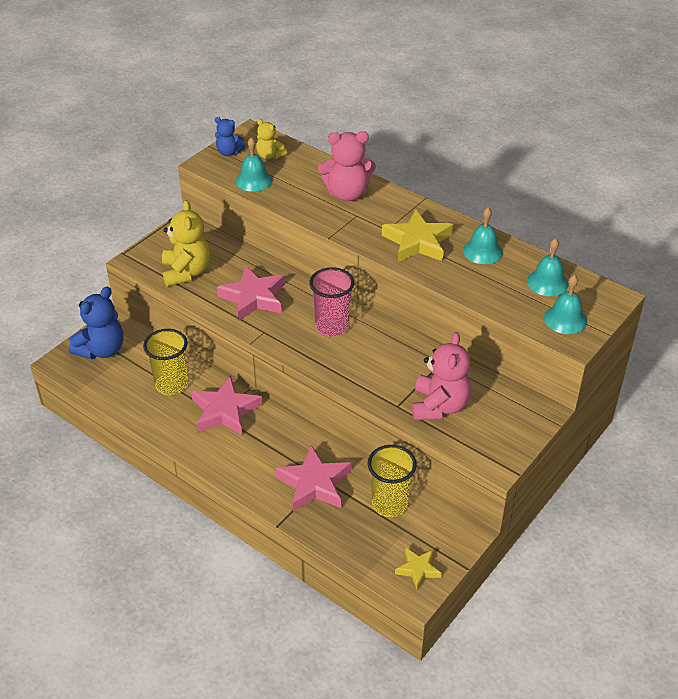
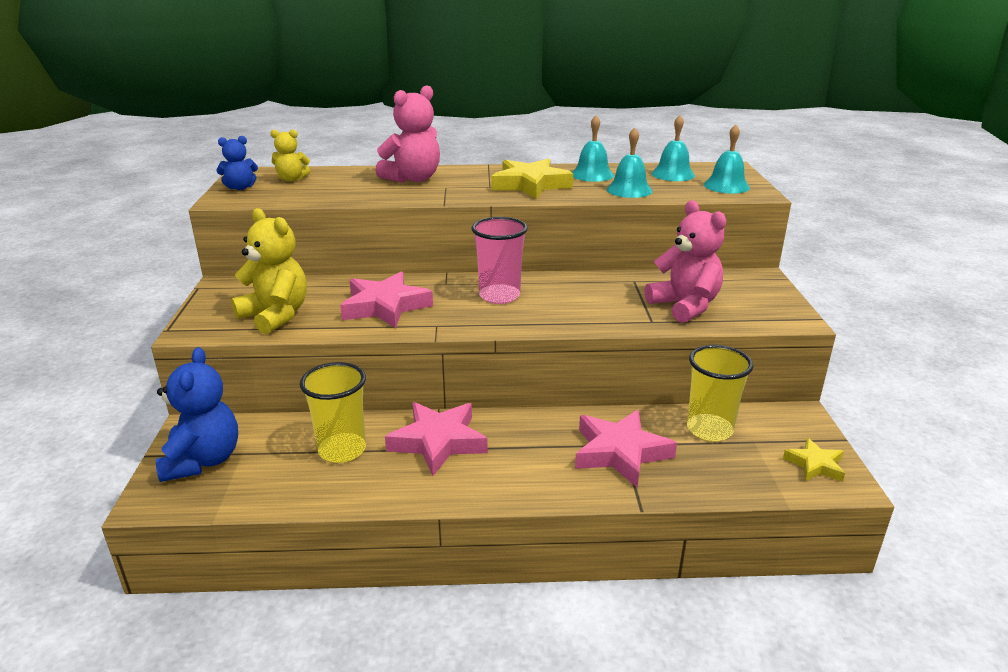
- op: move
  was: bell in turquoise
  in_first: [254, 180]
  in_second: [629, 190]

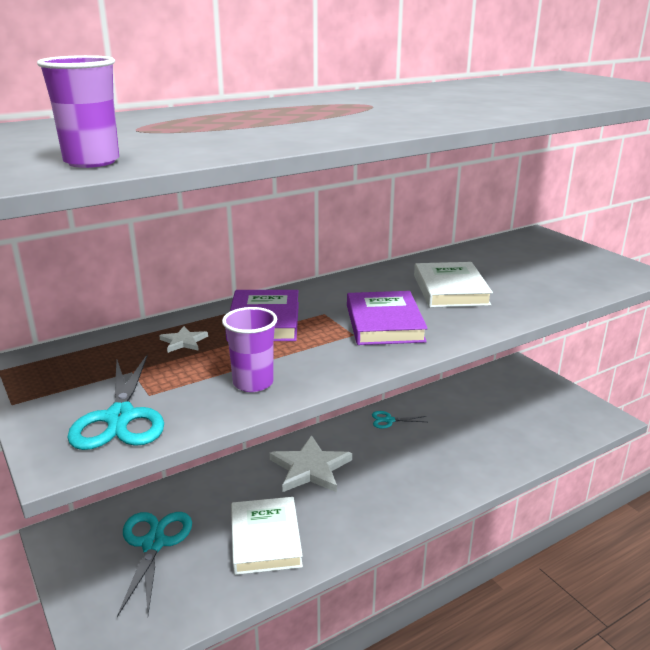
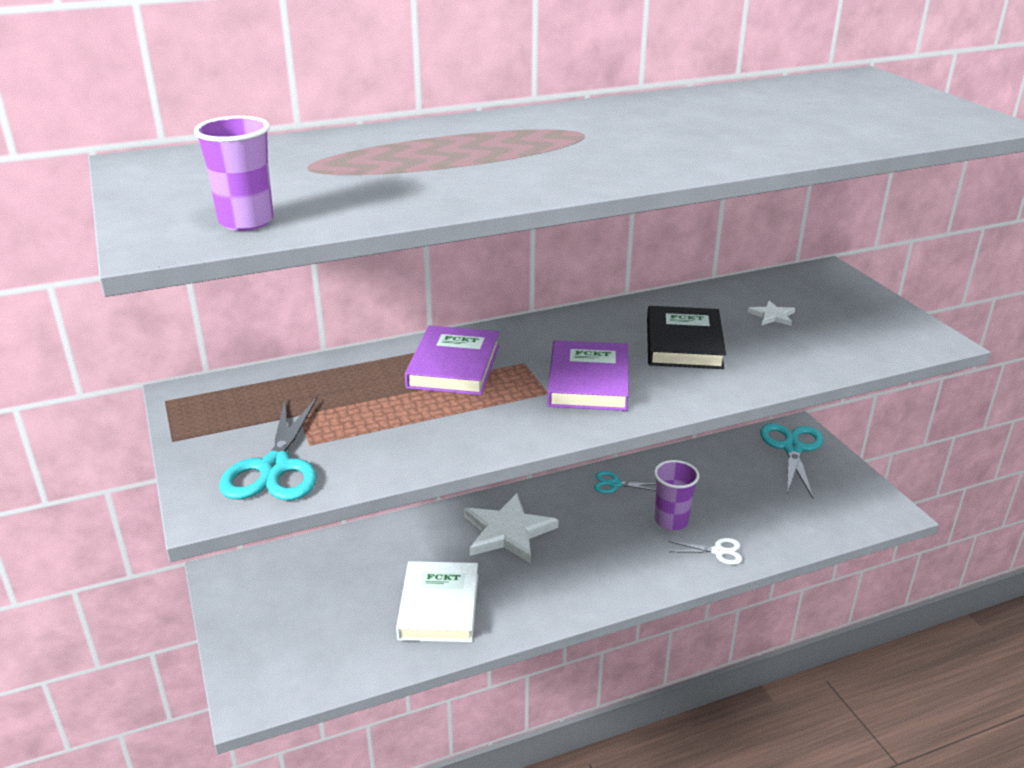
- op: recolor
  was: hardcover in pure white
  now: hardcover in black
  in_first: [450, 290]
  in_second: [683, 343]
- op: move
  was: beaker in royal purple
  in_first: [253, 383]
  in_second: [671, 521]
- op: move
  was: star shape in pure white
  in_first: [183, 341]
  in_second: [772, 316]
- op: move
  was: pair of scissors in turquoise
  in_first: [154, 543]
  in_second: [792, 448]
- op: insert
  now: pair of scissors in pure white
  in_second: [718, 551]

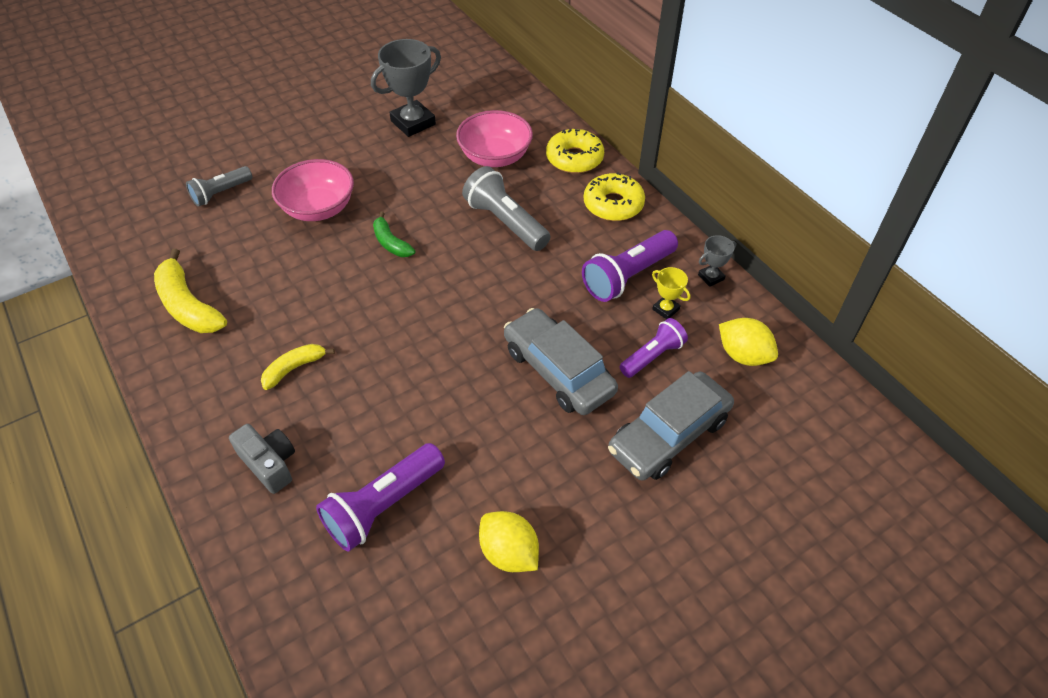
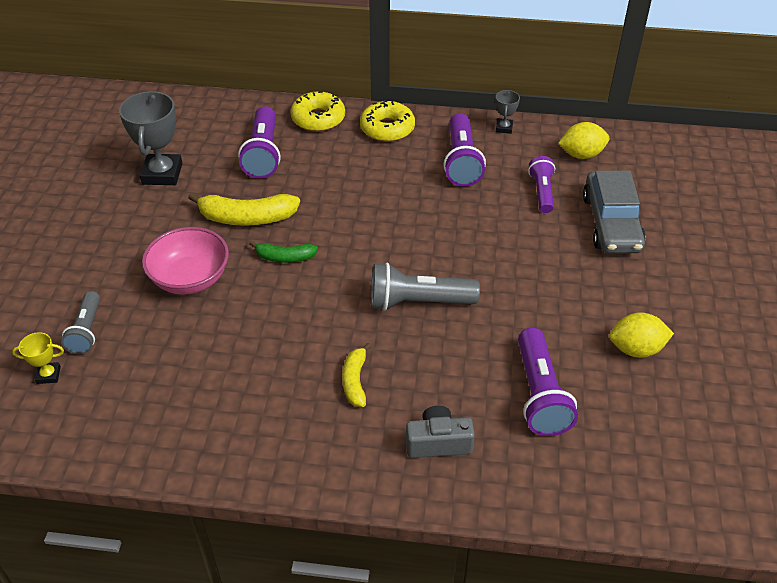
- op: replace
  was: deep dish in pink
  now: torch in royal purple
  in_first: [495, 157]
  in_second: [263, 154]
- op: move
  was: torch in ash-grey
  in_first: [505, 222]
  in_second: [418, 302]
- op: move
  was: banana fruit in bright yellow
  in_first: [188, 306]
  in_second: [247, 218]
- op: move
  was: award cup in bright yellow
  in_first: [665, 309]
  in_second: [48, 375]
- op: delete
  was: car in ash-grey
  in_first: [558, 370]

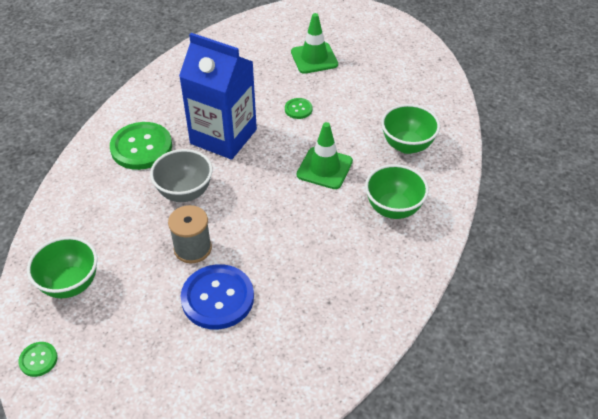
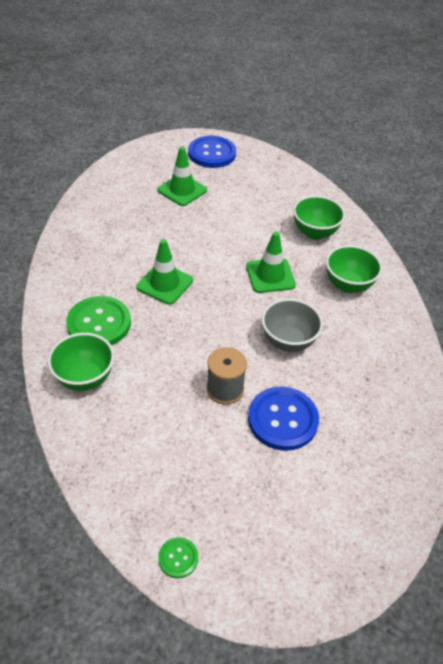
- op: replace
  was: carton in cobalt
  now: safety cone in green
  in_first: [223, 136]
  in_second: [164, 284]
- op: delete
  was: sewing button in green
  in_first: [298, 109]
- op: move
  was: deep dish in ash-grey
  in_first: [185, 192]
  in_second: [288, 341]
- op: move
  was: deep dish in green
  in_first: [70, 284]
  in_second: [85, 378]
- op: insert
  now: sewing button in cobalt
  in_second: [212, 153]

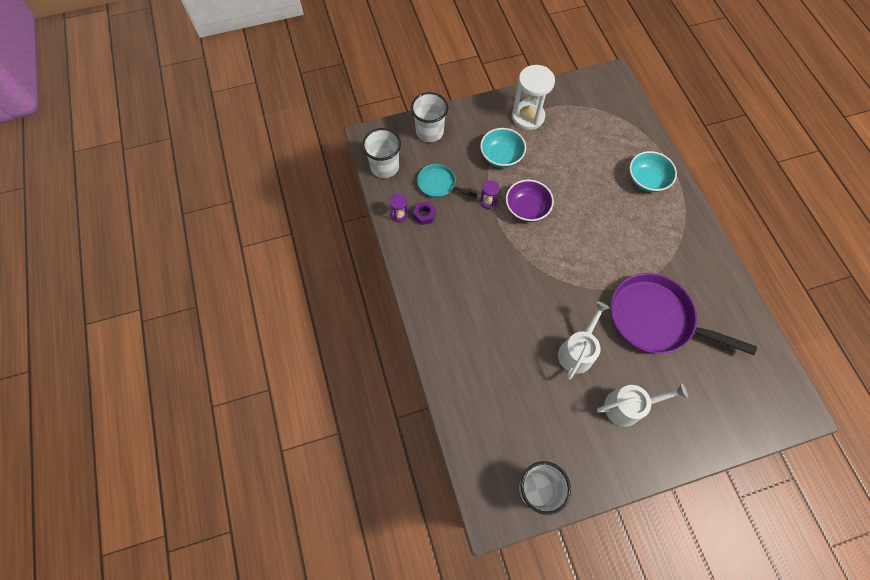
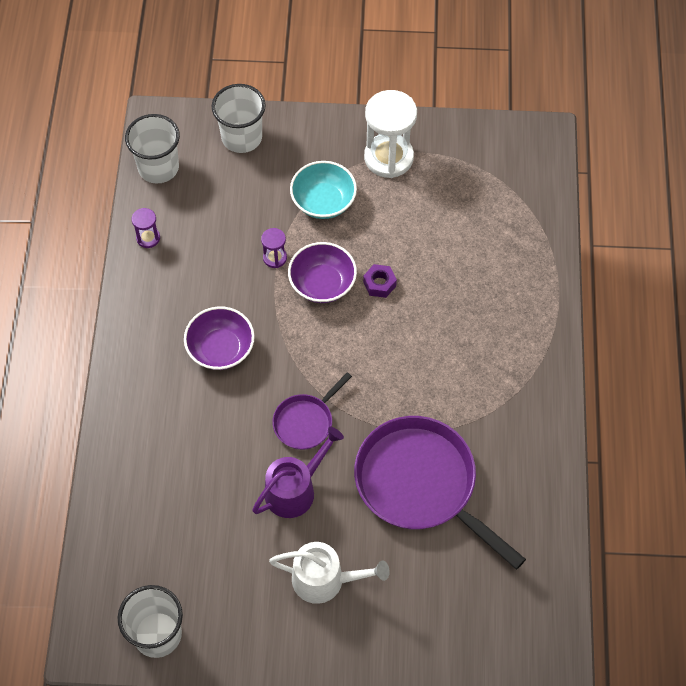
- op: delete
  was: deep dish in turquoise
  in_first: [647, 180]
- op: delete
  was: skillet in turquoise
  in_first: [439, 184]
- op: move
  was: hex nut in royal purple
  in_first: [424, 215]
  in_second: [379, 284]
- op: recolor
  was: watering can in pure white
  now: watering can in royal purple
  in_first: [577, 351]
  in_second: [295, 489]
- op: insert
  now: deep dish in royal purple
  in_second: [221, 349]
- op: insert
  now: skillet in royal purple
  in_second: [305, 422]

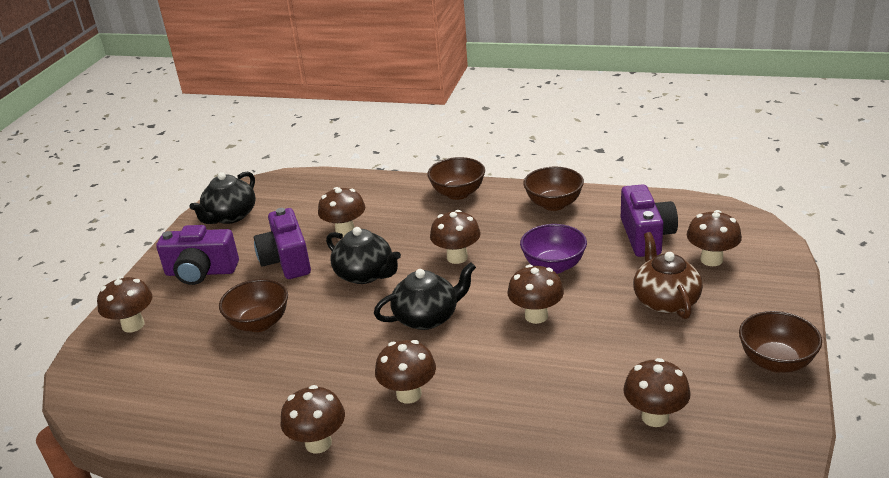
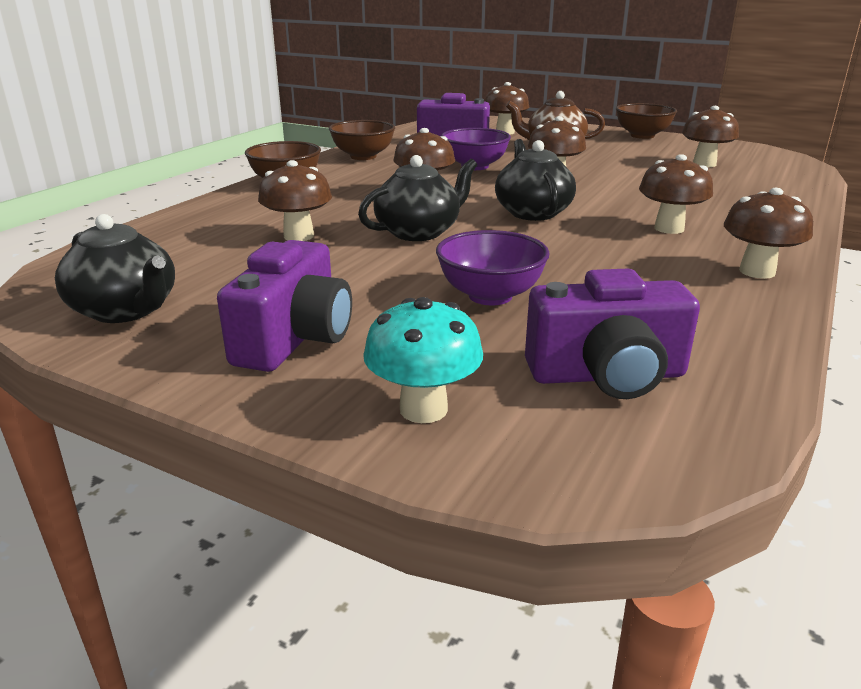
- op: move
  was: compact camera in royal purple
  in_first: [287, 260]
  in_second: [607, 375]
- op: recolor
  was: fungus in brown
  now: fungus in turquoise
  in_first: [133, 325]
  in_second: [423, 409]
- op: recolor
  was: deep dish in brown
  now: deep dish in royal purple
  in_first: [259, 323]
  in_second: [490, 296]

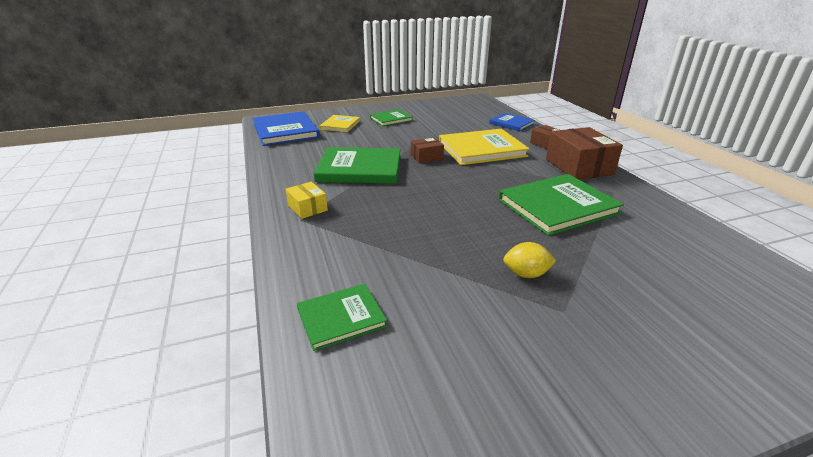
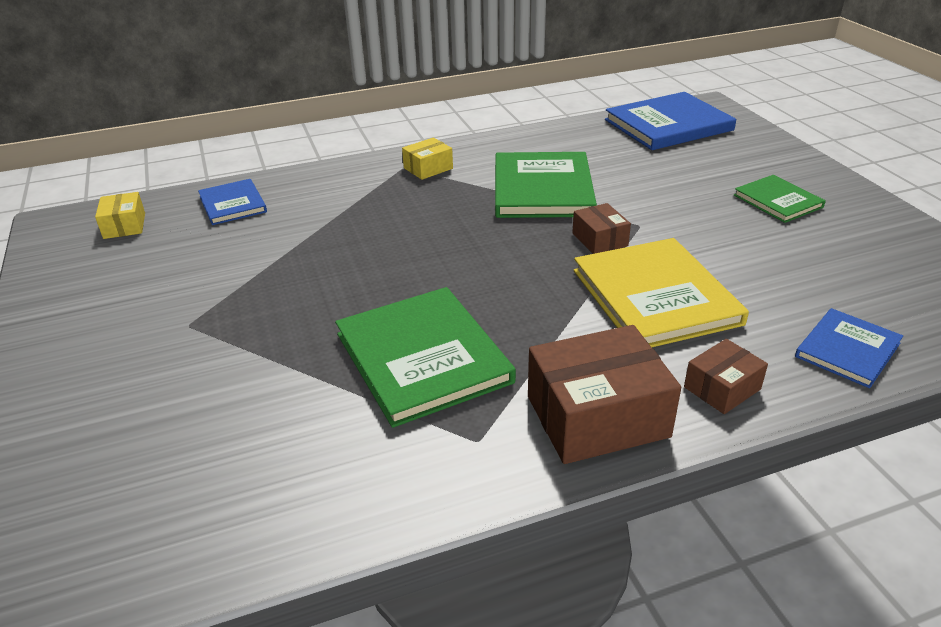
- op: delete
  was: hardcover in bright yellow
  in_first: [340, 125]
- op: delete
  was: toy lemon in bright yellow
  in_first: [526, 274]
- op: recolor
  was: hardcover in green
  now: hardcover in cobalt
  in_first: [341, 318]
  in_second: [232, 204]
- op: insert
  now: box in bright yellow
  in_second: [124, 226]

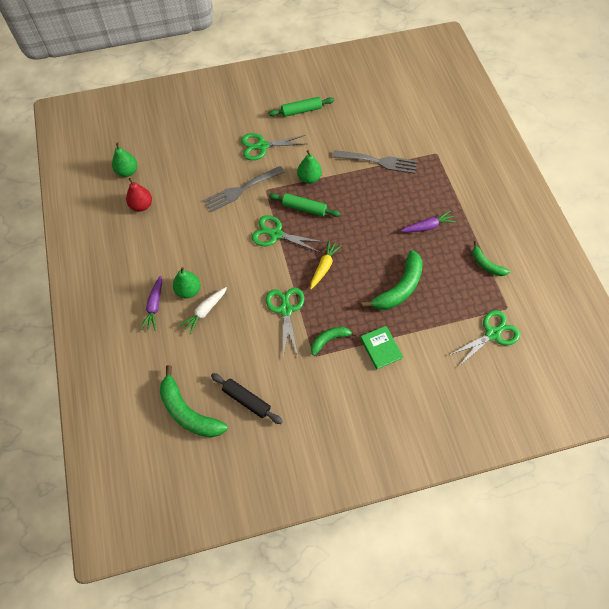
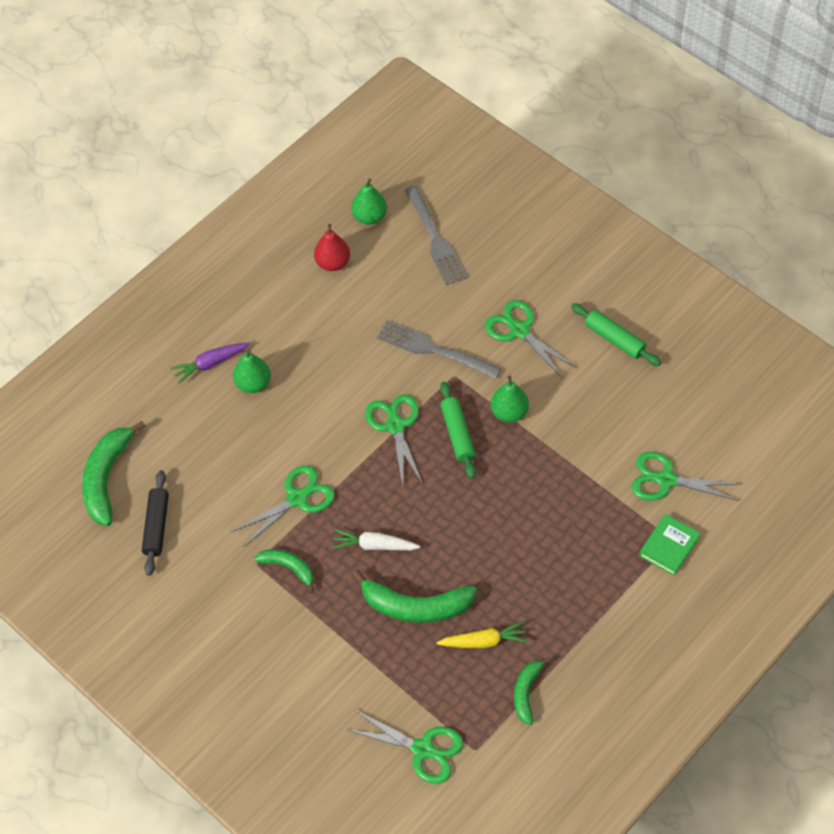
- op: move
  was: fork in ash-grey
  in_first: [378, 161]
  in_second: [436, 239]
- op: delete
  was: root vegetable in royal purple
  in_first: [427, 226]
- op: move
  was: root vegetable in bright yellow
  in_first: [324, 267]
  in_second: [484, 641]
- op: move
  was: root vegetable in pure white
  in_first: [205, 311]
  in_second: [374, 545]
- op: move
  was: hardcover in green
  in_first: [380, 348]
  in_second: [669, 546]
- op: insert
  now: pair of scissors in green
  in_second: [666, 480]

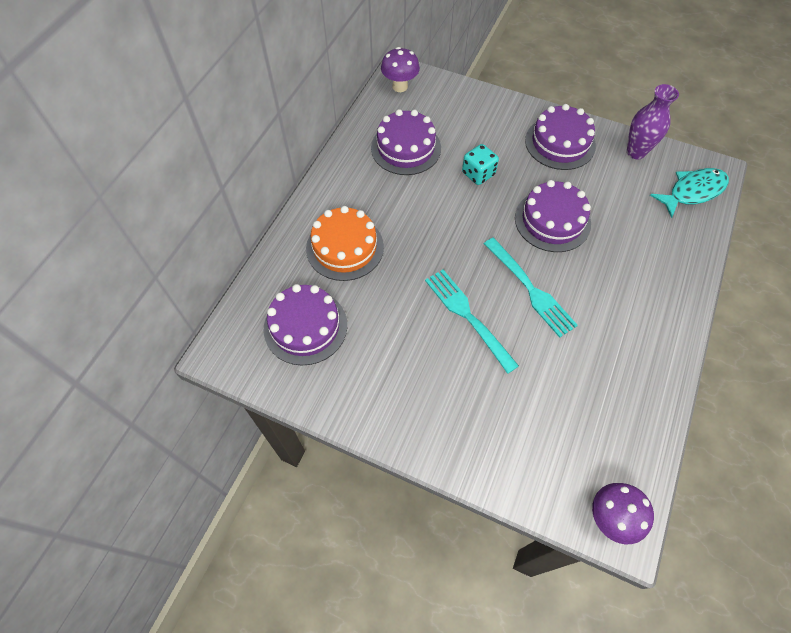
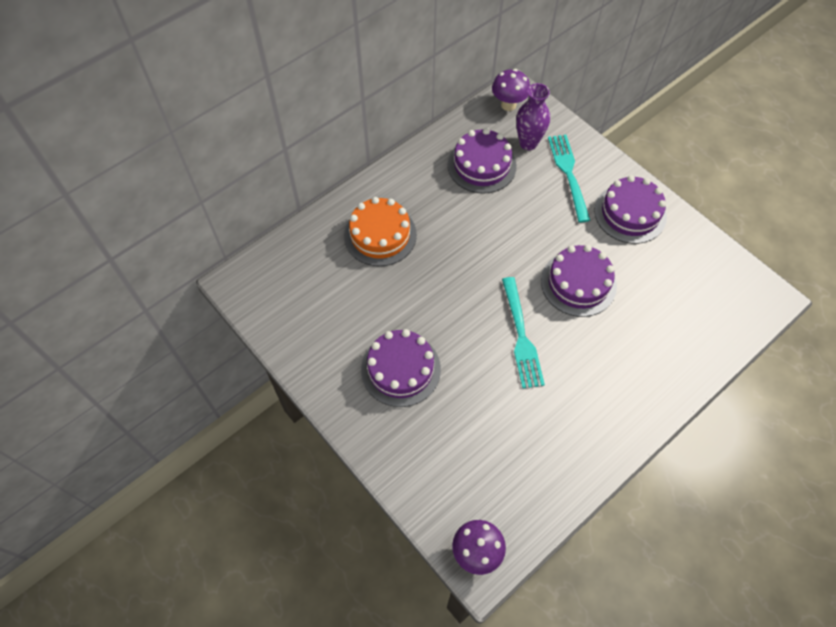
- op: move
  was: tall vase in royal purple
  in_first: [636, 152]
  in_second: [528, 143]
- op: delete
  was: die in turquoise
  in_first: [478, 174]
- op: delete
  was: fish figure in turquoise
  in_first: [692, 191]
- op: move
  was: fork in turquoise
  in_first: [468, 316]
  in_second: [568, 174]
- op: move
  was: layer cake in royal purple
  in_first: [305, 326]
  in_second: [401, 369]

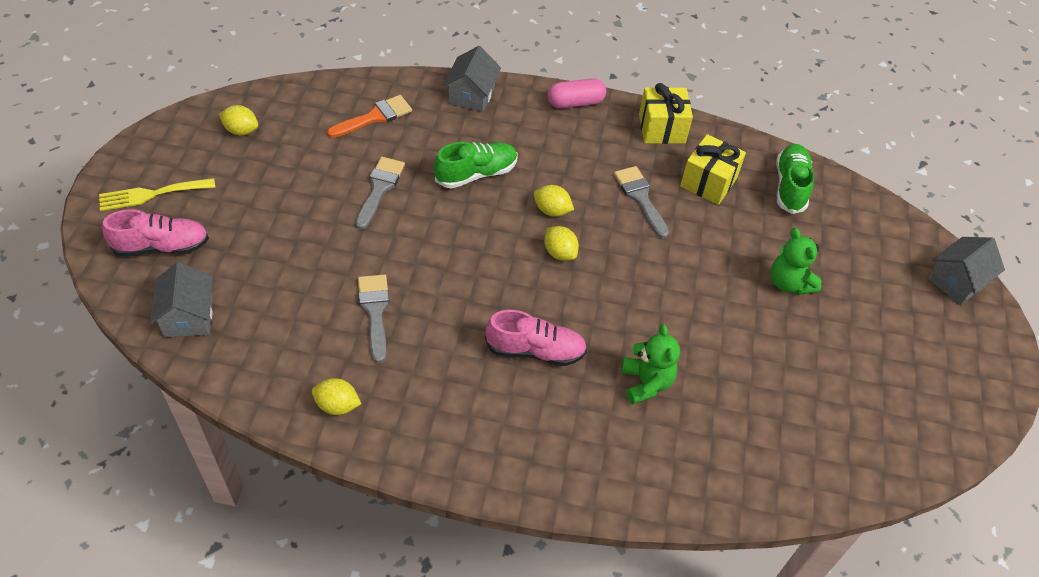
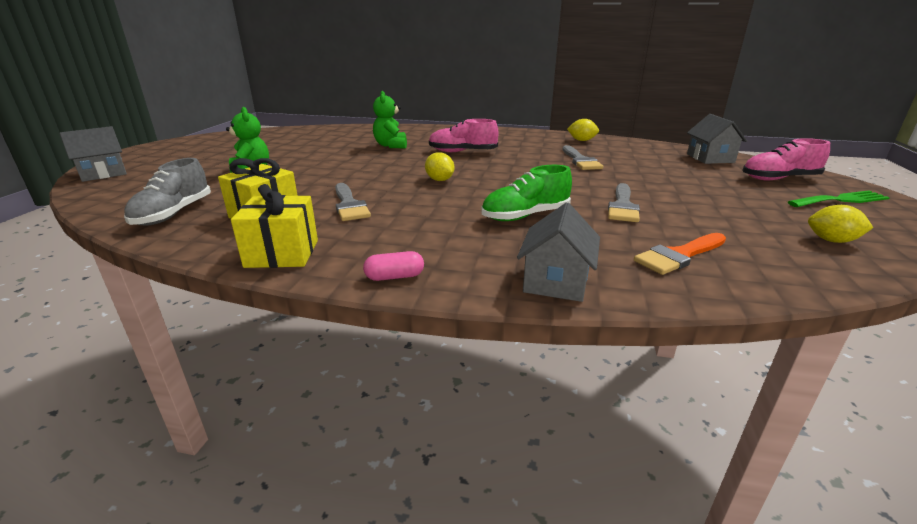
- op: resize
  was: pill shape in pink
  in_first: [575, 103]
  in_second: [394, 277]
  ratio: 0.66
- op: recolor
  was: shoe in green
  now: shoe in ash-grey
  in_first: [790, 186]
  in_second: [173, 214]
- op: recolor
  was: fork in bright yellow
  now: fork in green
  in_first: [151, 194]
  in_second: [841, 200]
- op: delete
  was: toy lemon in bright yellow
  in_first: [552, 210]

